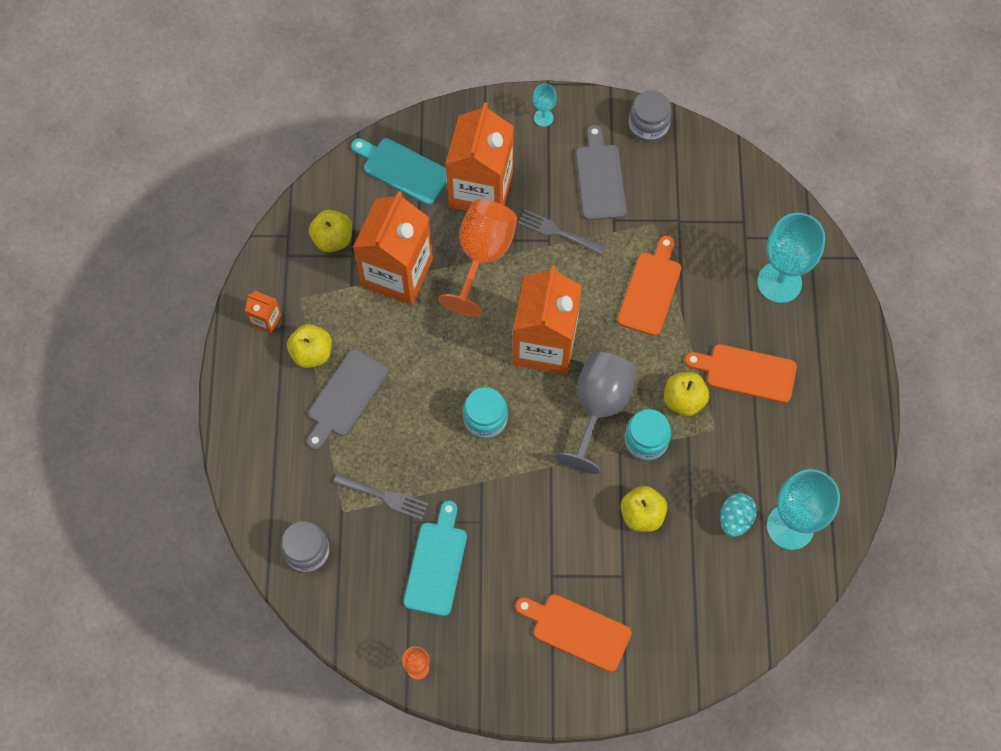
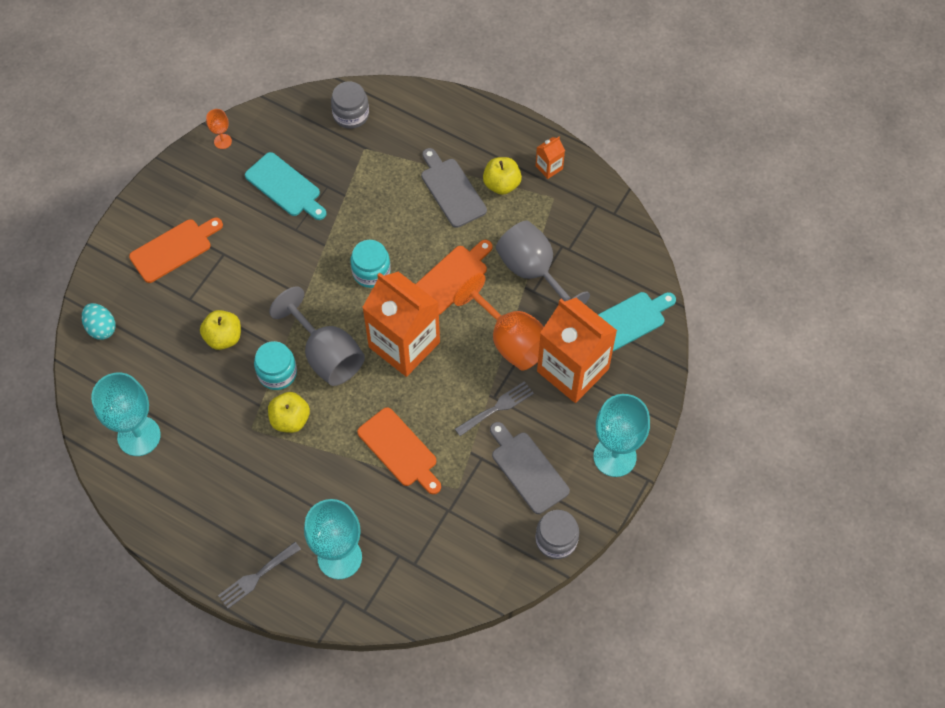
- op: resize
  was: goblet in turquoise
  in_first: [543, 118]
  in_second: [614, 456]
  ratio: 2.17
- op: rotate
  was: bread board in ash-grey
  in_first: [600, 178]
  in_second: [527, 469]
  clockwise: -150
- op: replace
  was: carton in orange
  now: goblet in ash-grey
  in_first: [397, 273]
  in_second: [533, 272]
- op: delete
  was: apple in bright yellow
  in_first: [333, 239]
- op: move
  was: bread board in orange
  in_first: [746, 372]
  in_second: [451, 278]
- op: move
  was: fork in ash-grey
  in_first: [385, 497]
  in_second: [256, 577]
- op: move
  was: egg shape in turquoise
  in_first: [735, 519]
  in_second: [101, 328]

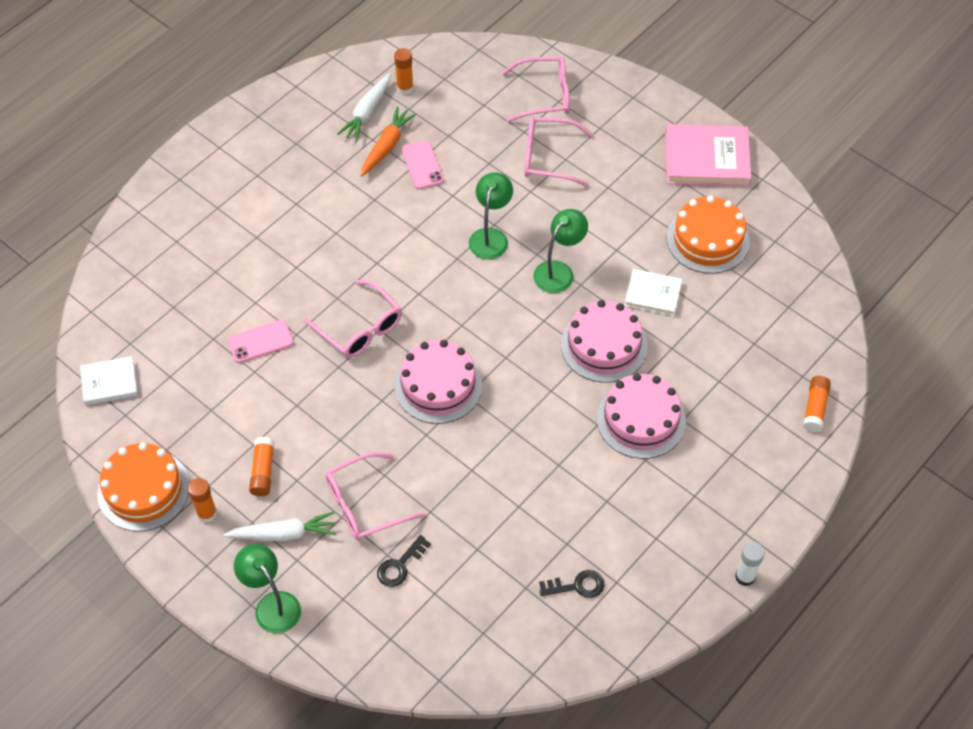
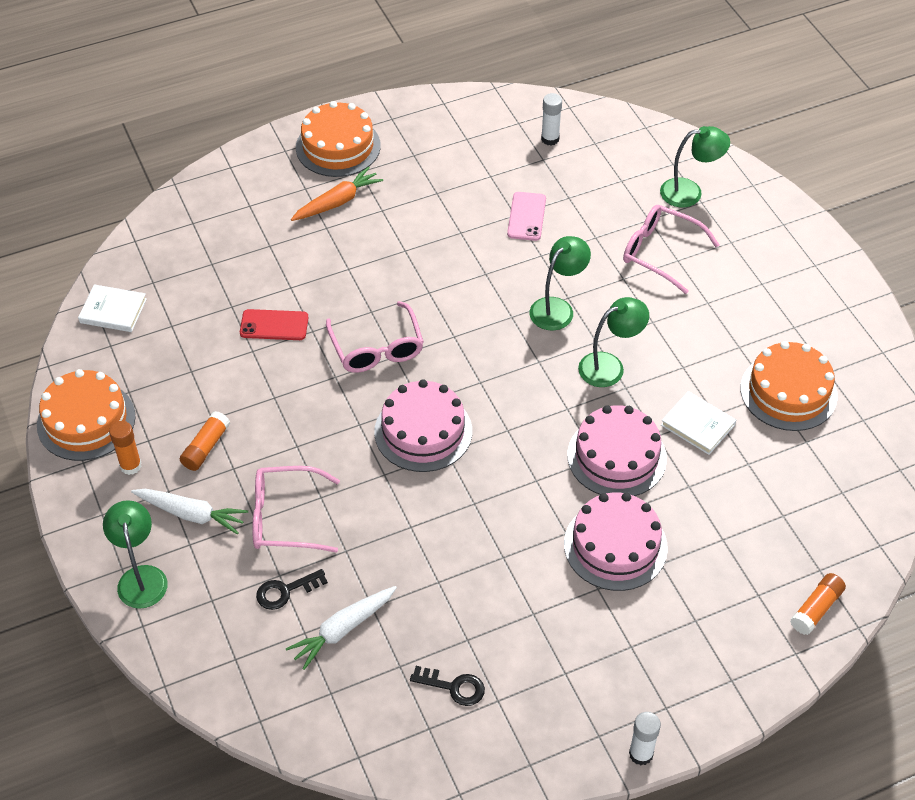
- op: recolor
  was: glue stick in orange
  now: glue stick in pure white
  in_first: [405, 88]
  in_second: [550, 139]
- op: replace
  was: eyeglasses in pink
  now: lamp in green
  in_first: [545, 95]
  in_second: [690, 192]
- op: move
  was: root vegetable in pure white
  in_first: [367, 112]
  in_second: [343, 629]
- op: move
  was: root vegetable in orange
  in_first: [387, 146]
  in_second: [337, 202]
- op: delete
  was: hardcover in pink
  in_first: [707, 159]
- op: recolor
  was: smartphone in pink
  now: smartphone in red
  in_first: [260, 341]
  in_second: [274, 325]
- op: insert
  now: layer cake in orange
  in_second: [338, 146]

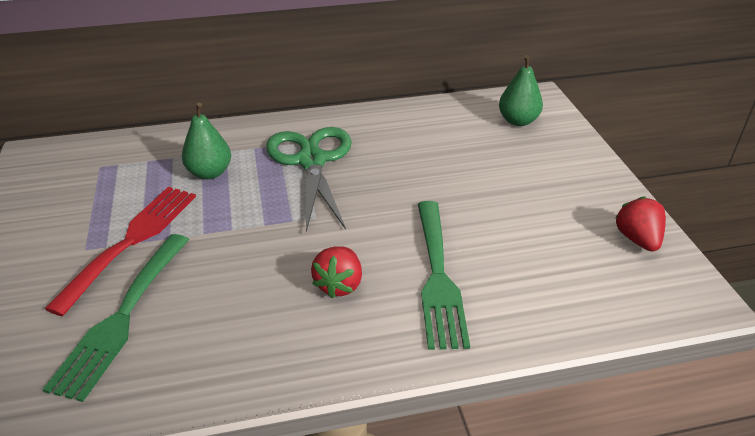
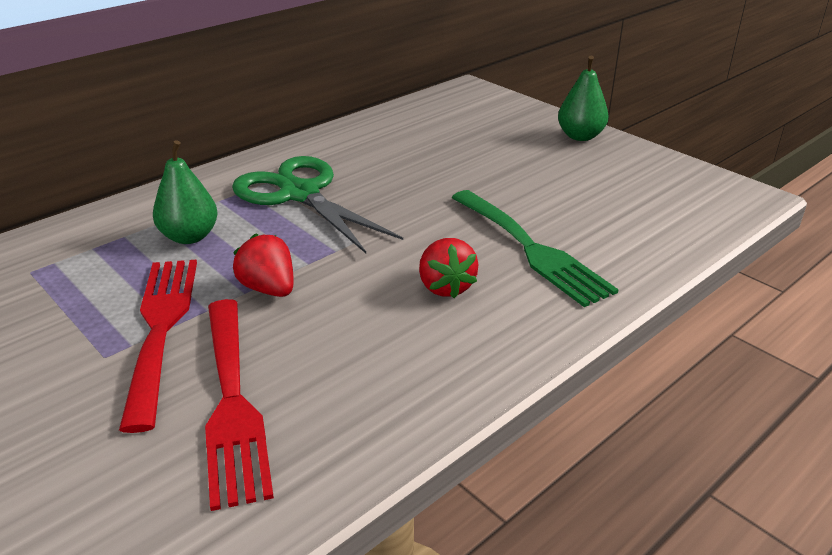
- op: move
  was: pear in green
  in_first: [518, 121]
  in_second: [580, 136]
- op: move
  was: berry in red
  in_first: [637, 239]
  in_second: [269, 289]
- op: recolor
  was: fork in green
  now: fork in red
  in_first: [122, 317]
  in_second: [232, 402]

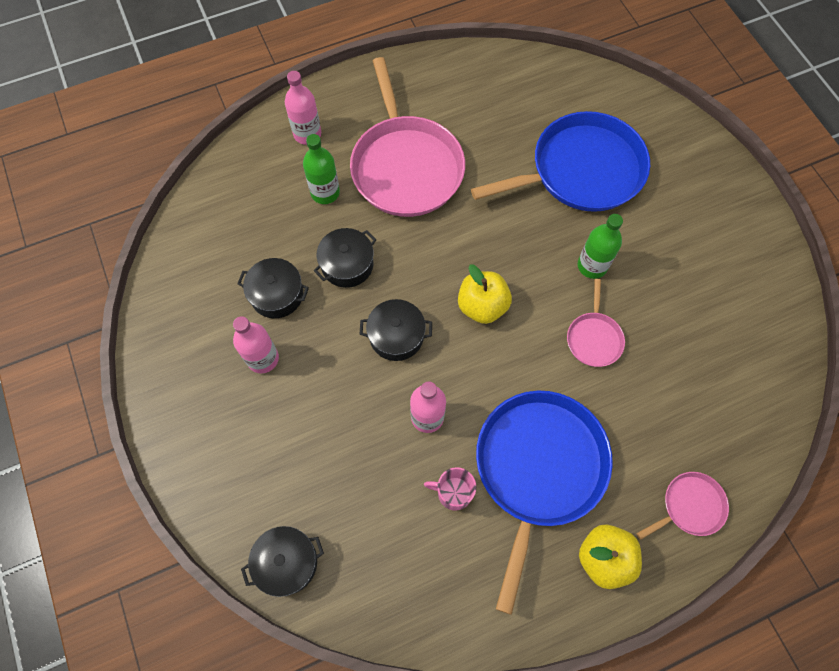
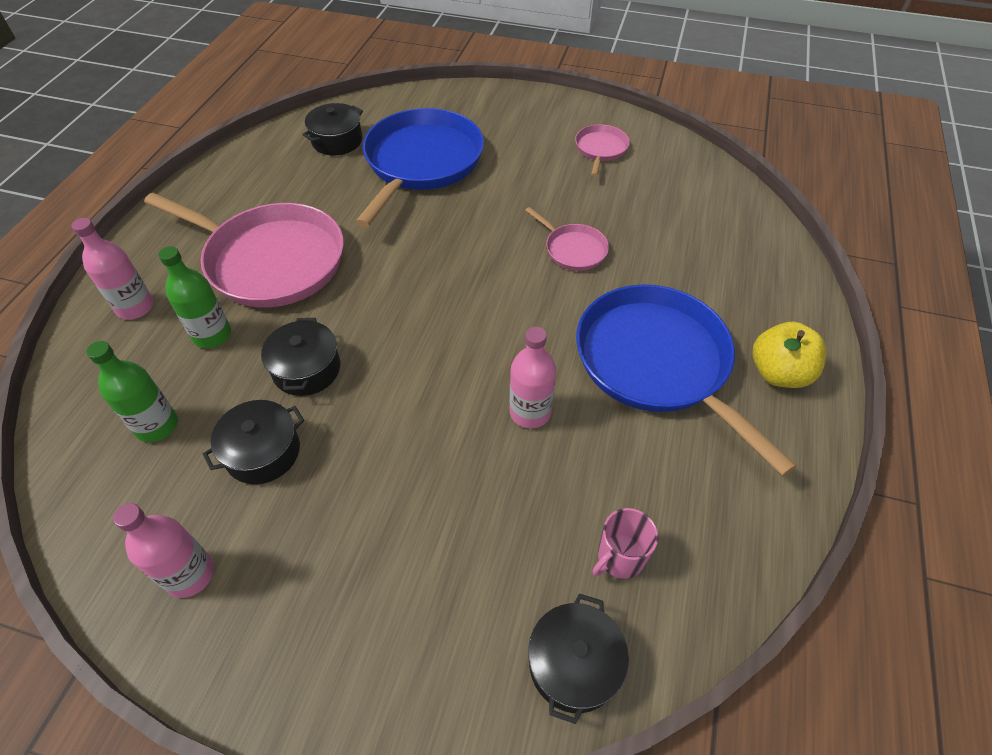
- op: move
  was: drink bottle in green
  in_first: [592, 266]
  in_second: [157, 426]
- op: delete
  was: apple in bright yellow
  in_first: [482, 306]
- op: move
  was: cooking pot in black
  in_first: [396, 336]
  in_second: [337, 141]
- op: move
  was: drink bottle in pink
  in_first: [263, 359]
  in_second: [190, 574]
- op: move
  was: coffee mug in pink
  in_first: [453, 493]
  in_second: [620, 557]
- op: move
  was: skillet in pink
  in_first: [689, 506]
  in_second: [600, 149]

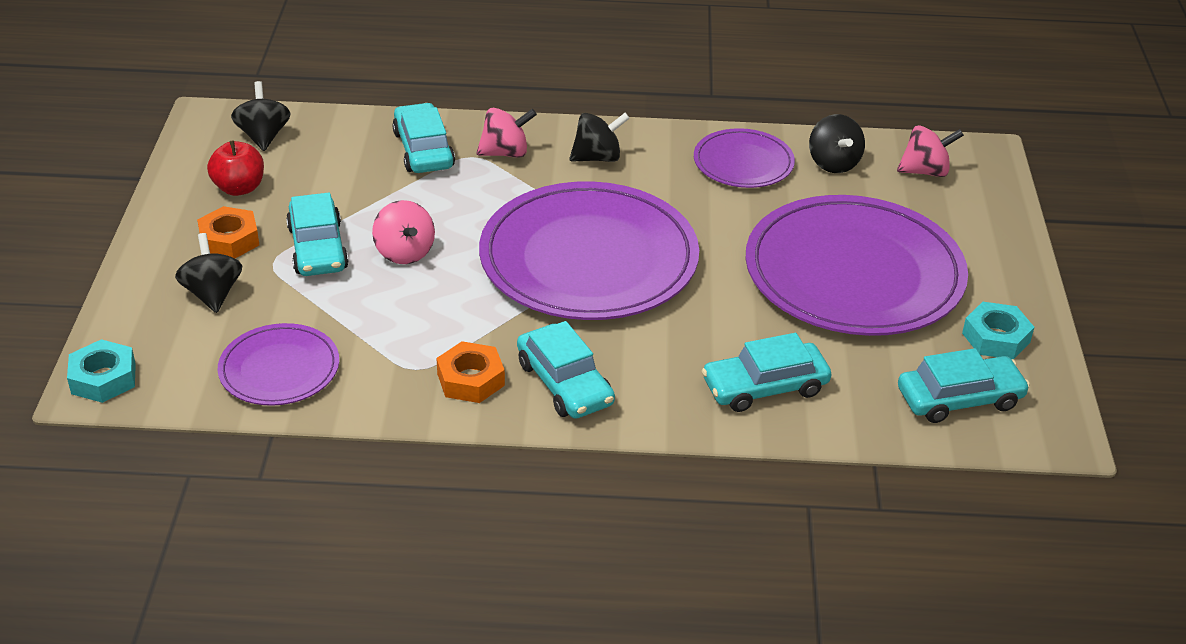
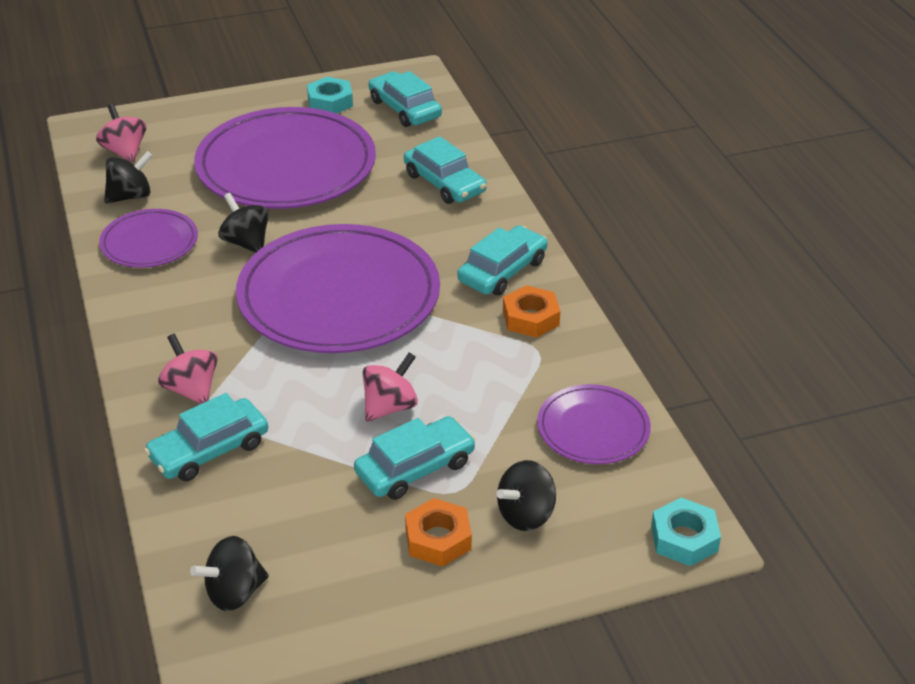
- op: move
  was: whirligig in black
  in_first: [597, 158]
  in_second: [246, 243]
- op: delete
  was: apple in red
  in_first: [239, 188]

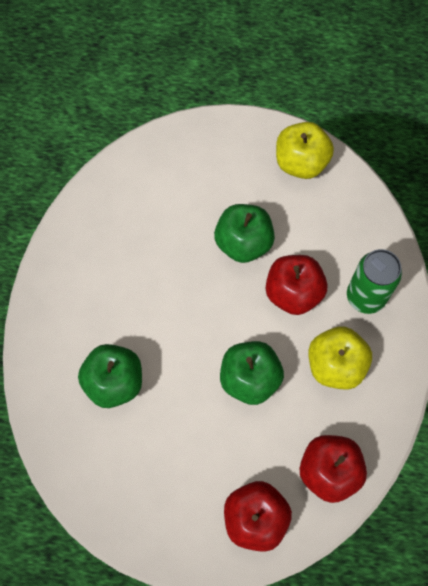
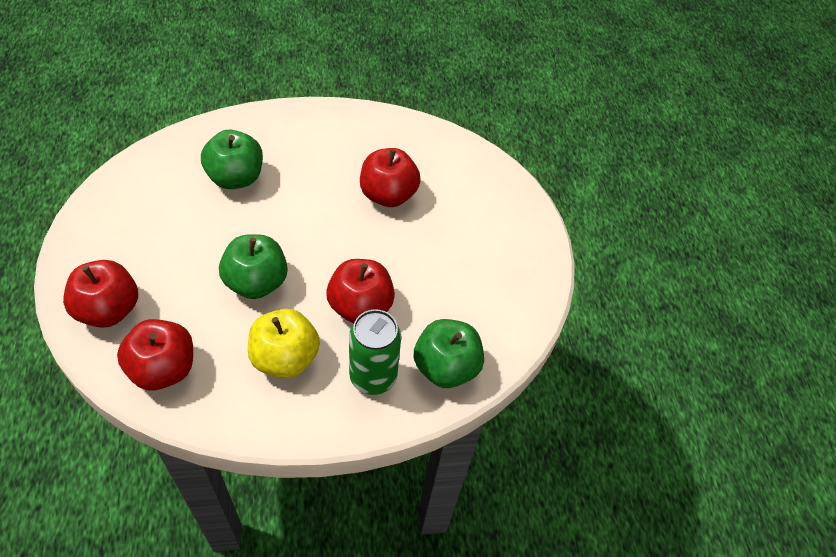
- op: delete
  was: apple in bright yellow
  in_first: [301, 162]
- op: move
  was: apple in green
  in_first: [243, 243]
  in_second: [446, 367]
- op: insert
  now: apple in red
  in_second: [388, 195]

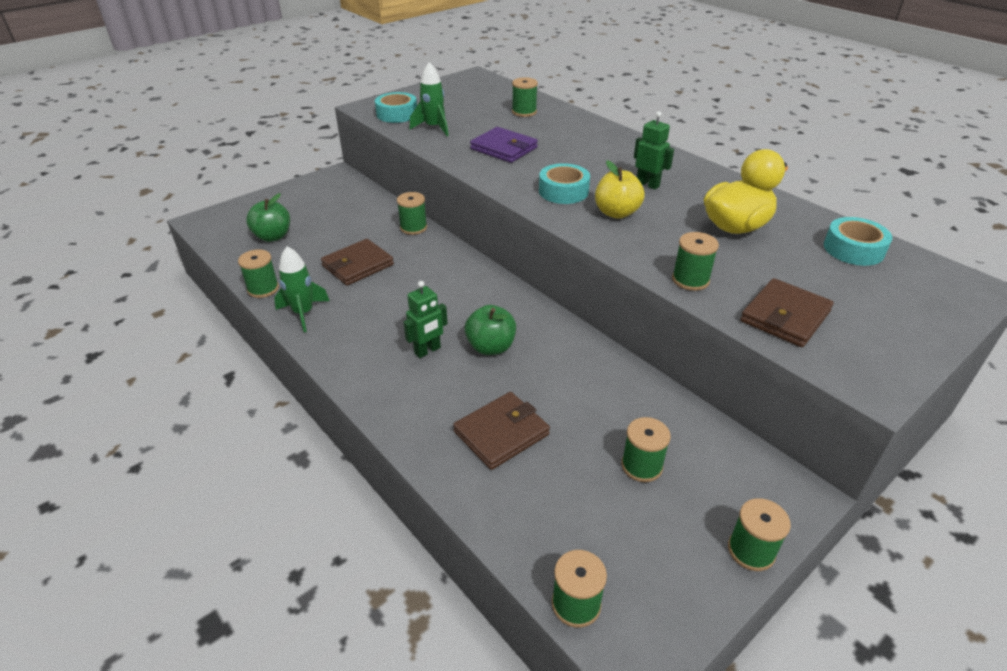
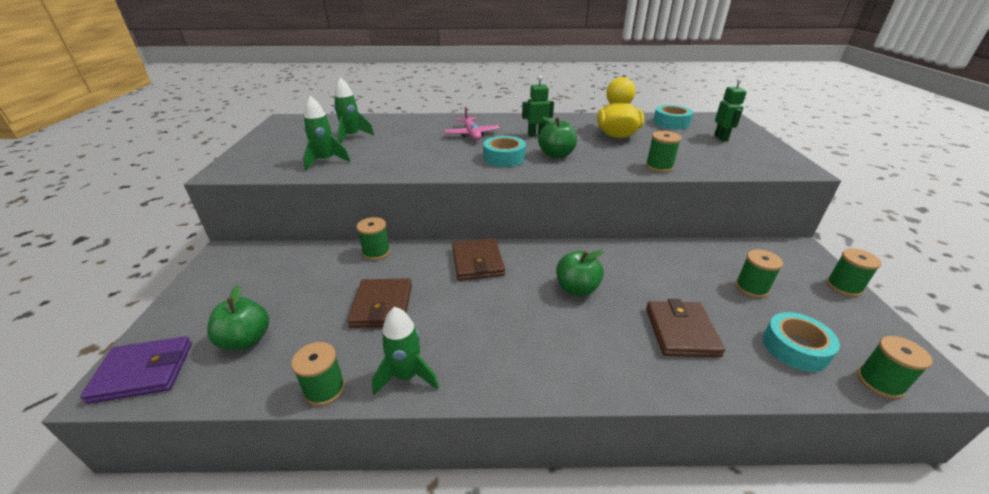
- op: delete
  was: bobbin in green
  in_first: [524, 112]
- op: move
  was: tape in turquoise
  in_first: [397, 114]
  in_second: [795, 348]
- op: move
  was: card wallet in royal purple
  in_first: [504, 148]
  in_second: [143, 372]
- op: recolor
  was: apple in bright yellow
  now: apple in green
  in_first: [616, 213]
  in_second: [556, 155]
- op: move
  was: card wallet in brown
  in_first: [785, 316]
  in_second: [477, 262]
- op: move
  was: robot in green
  in_first: [427, 351]
  in_second: [721, 138]
- op: insert
  now: rocket in green
  in_second: [352, 137]
- op: insert
  now: aeroplane in pink
  in_second: [472, 134]

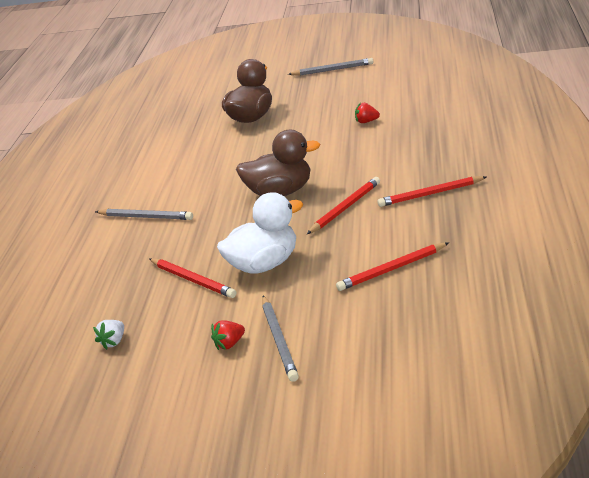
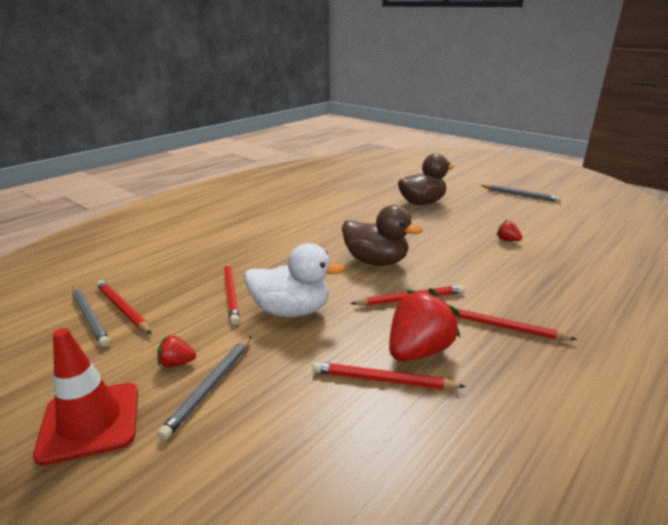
- op: move
  was: pencil in ash-grey
  in_first: [145, 217]
  in_second: [90, 317]
- op: replace
  was: berry in pure white
  now: pencil in red
  in_first: [114, 342]
  in_second: [123, 309]
- op: insert
  now: berry in red
  in_second: [418, 351]
- op: insert
  now: safety cone in red
  in_second: [90, 422]

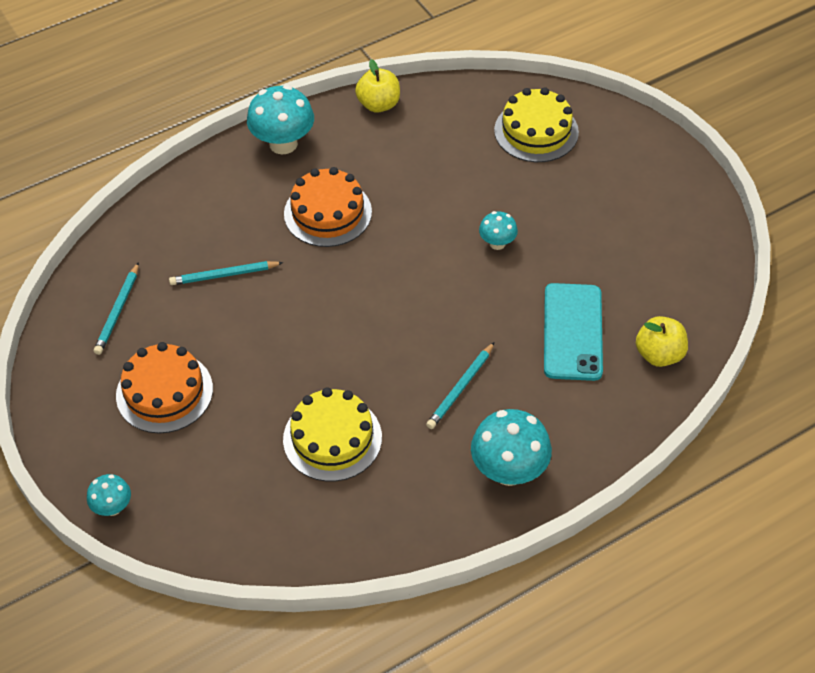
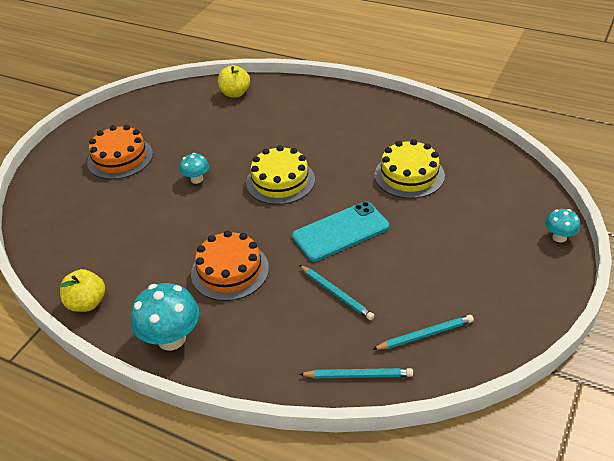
- op: move
  was: layer cake in bright yellow
  in_first: [536, 131]
  in_second: [280, 181]
- op: move
  was: smartphone in turquoise
  in_first: [573, 332]
  in_second: [340, 231]
- op: move
  was: layer cake in orange
  in_first: [164, 392]
  in_second: [120, 158]
- op: move
  was: pencil in turquoise
  in_first: [460, 388]
  in_second: [358, 375]
- op: delete
  was: fungus in turquoise
  in_first: [509, 471]

